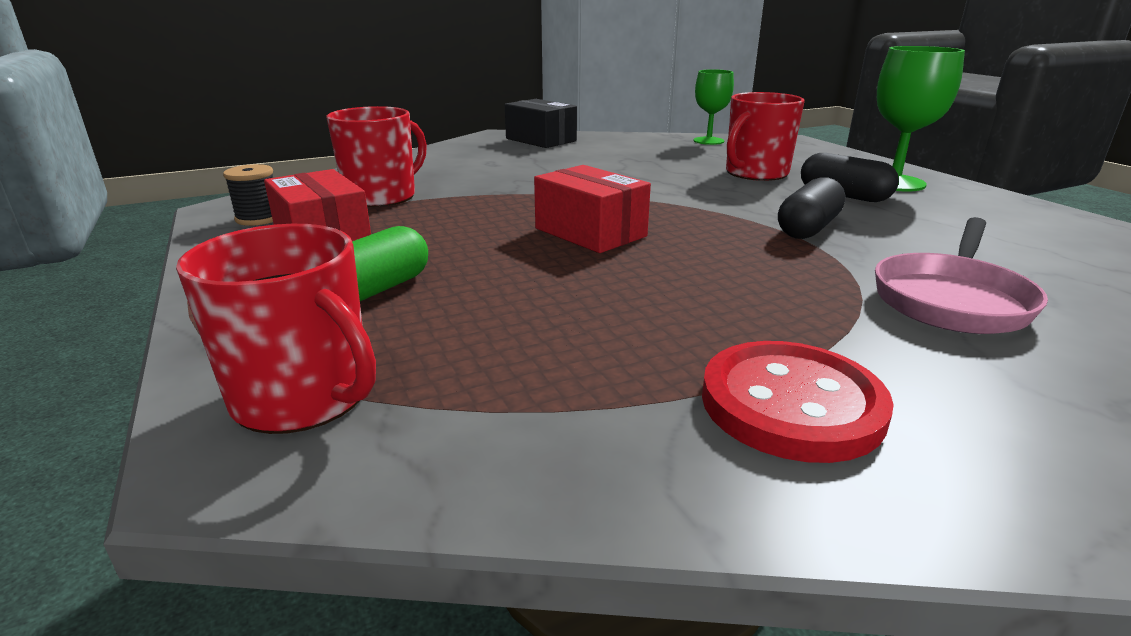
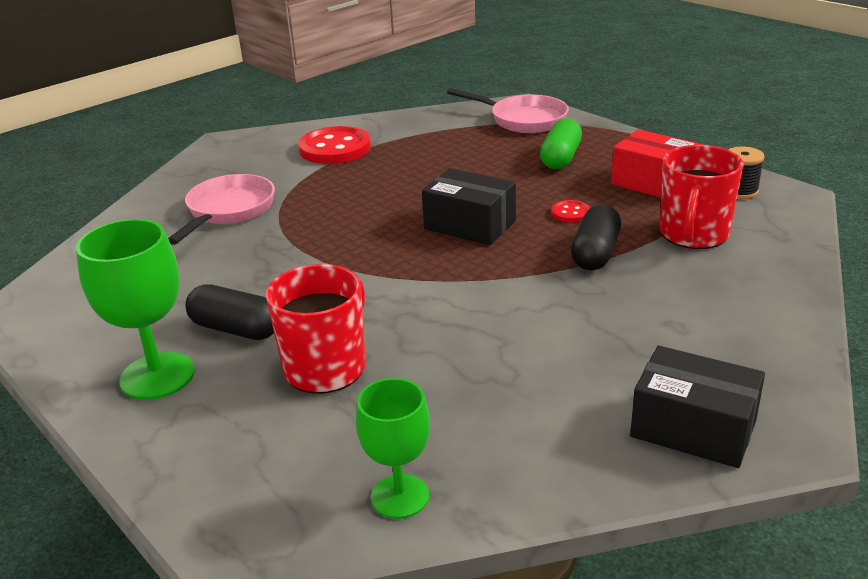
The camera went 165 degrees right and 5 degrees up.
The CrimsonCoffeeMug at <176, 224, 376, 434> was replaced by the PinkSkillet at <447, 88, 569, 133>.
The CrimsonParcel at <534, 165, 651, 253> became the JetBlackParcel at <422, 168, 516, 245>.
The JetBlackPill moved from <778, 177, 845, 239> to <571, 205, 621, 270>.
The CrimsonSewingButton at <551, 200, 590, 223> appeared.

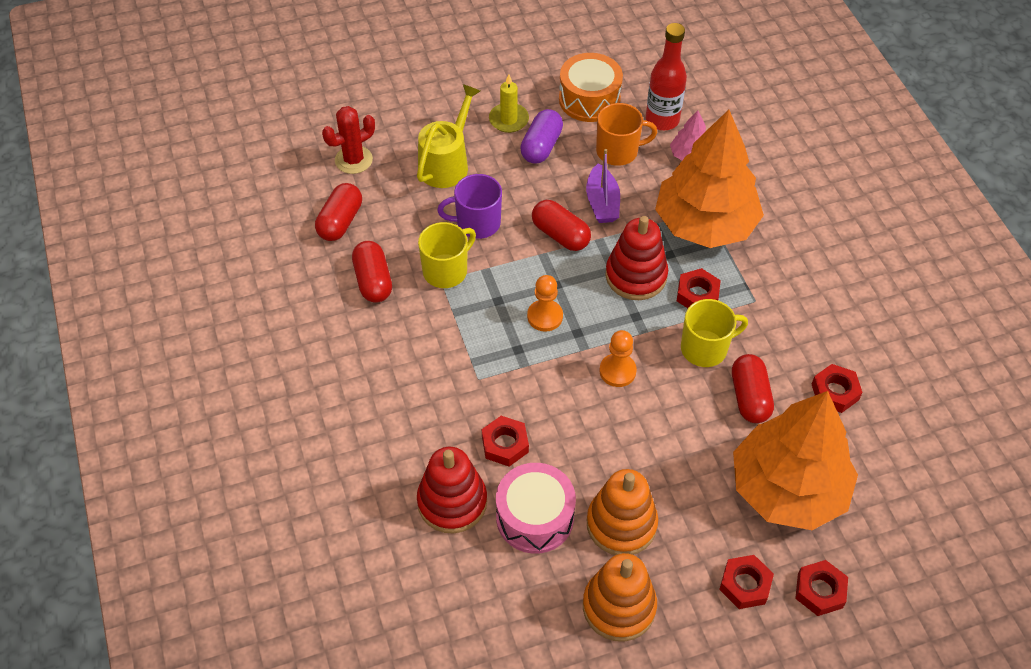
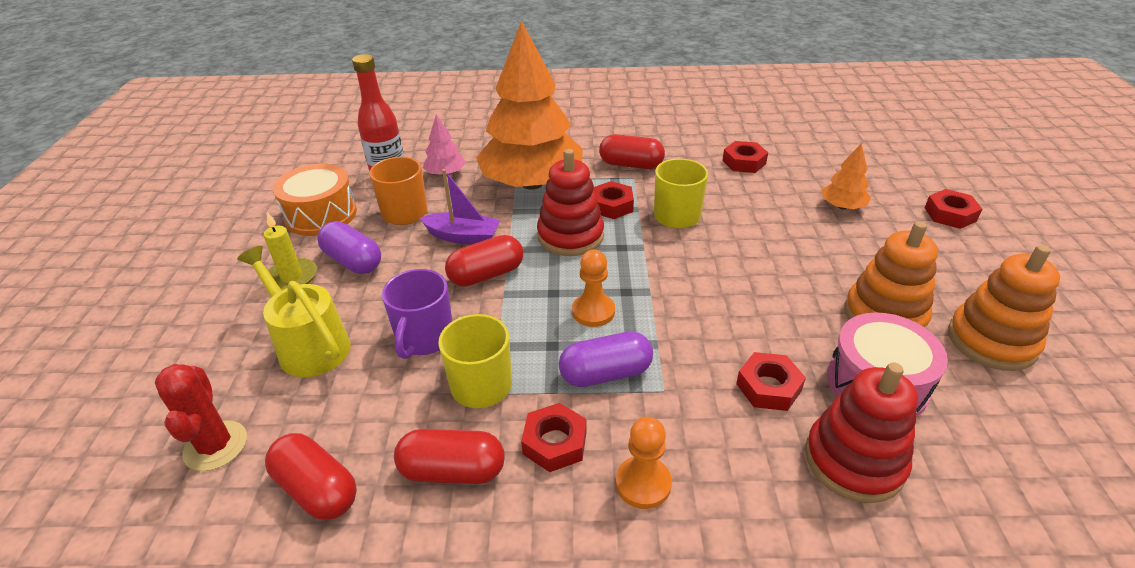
The camera went 70 degrees left and 15 degrees down.
The OrangePawn moved from <599, 330, 637, 387> to <616, 417, 672, 509>.
The CrimsonNut moved from <719, 555, 774, 609> to <521, 403, 587, 472>.
The CrimsonPill moved from <732, 354, 774, 423> to <599, 134, 665, 169>.
The OrangeTree at <733, 391, 858, 530> changed to 0.42 times the size.
The VioletPill at <559, 331, 653, 387> appeared.

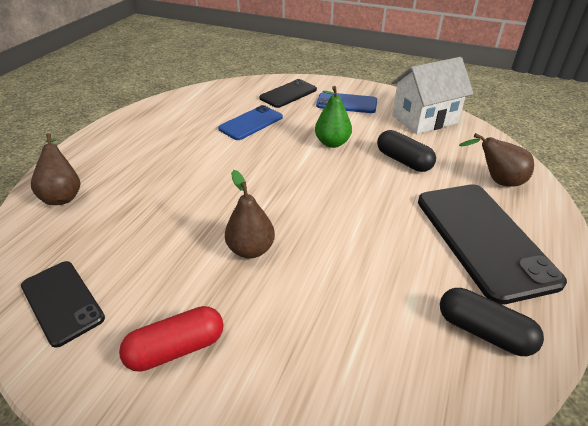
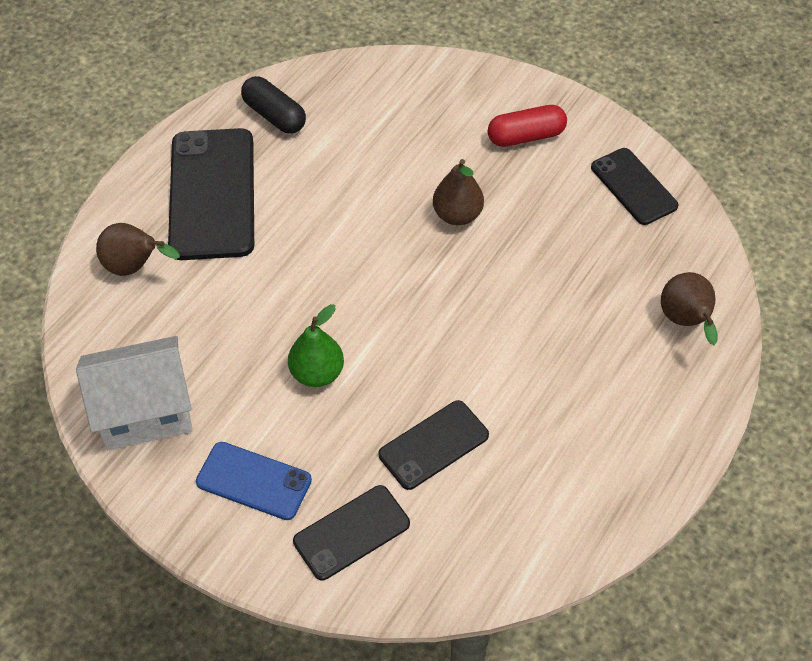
The camera went 170 degrees left and 15 degrees up.
The RoyalBlueSmartphone at <218, 105, 283, 140> became the JetBlackSmartphone at <379, 400, 489, 490>.
The JetBlackPill at <377, 130, 436, 172> disappeared.

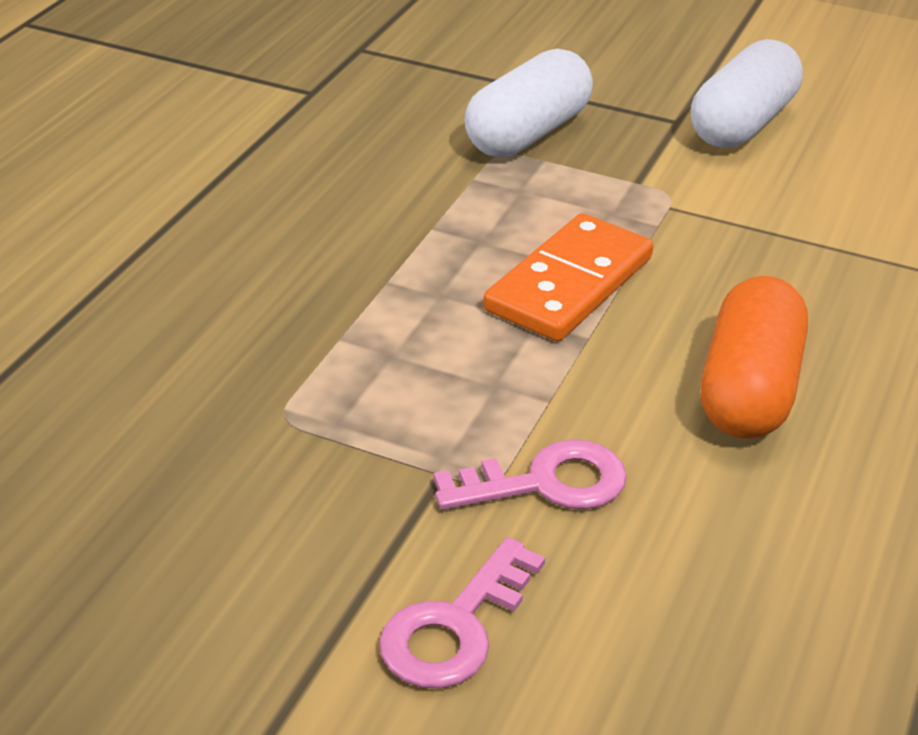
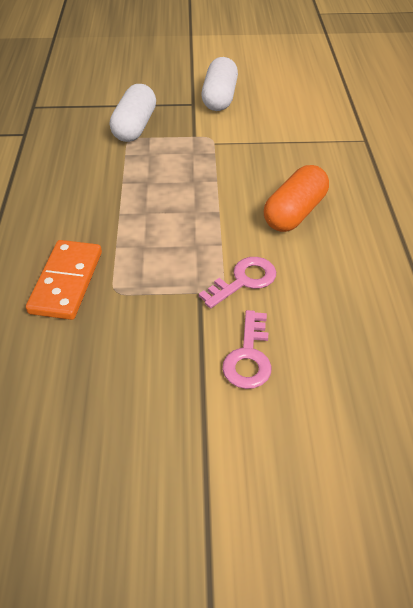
The camera went 25 degrees left and 10 degrees up.
The OrangeDominoTile moved from <483, 213, 654, 341> to <26, 240, 102, 320>.
The OrangePill at <701, 276, 808, 439> turned 45 degrees clockwise.

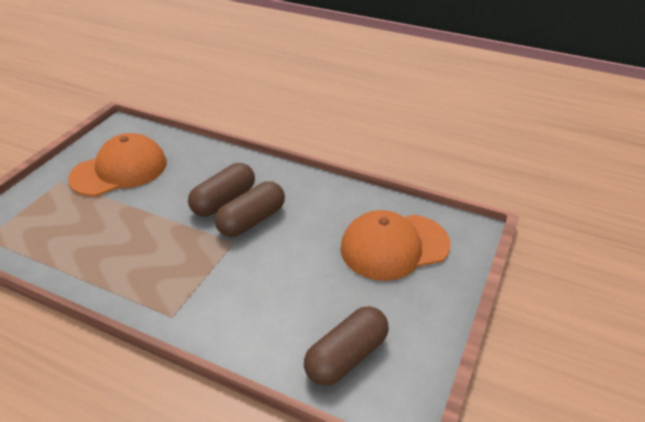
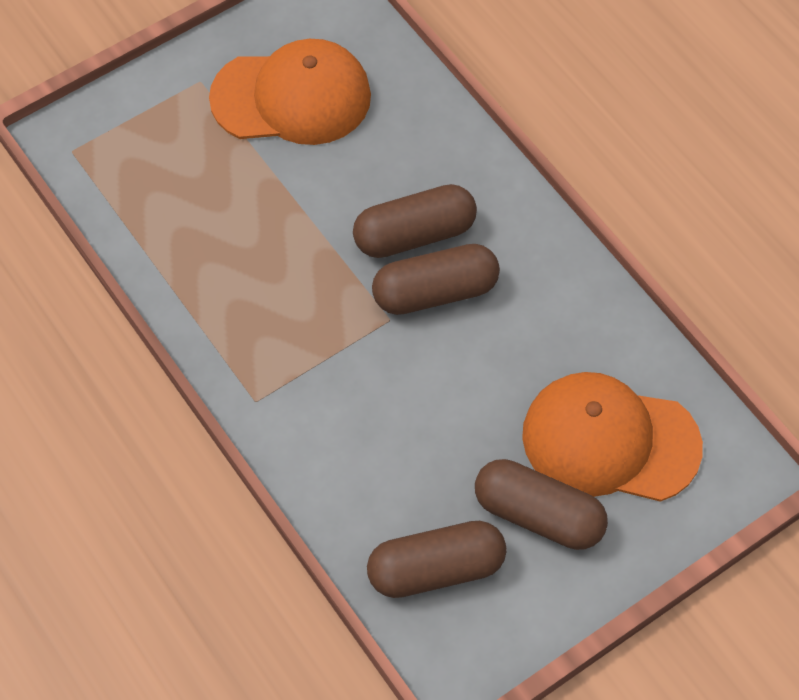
The camera went 30 degrees right and 20 degrees up.
The BrownPill at <475, 459, 608, 550> appeared.

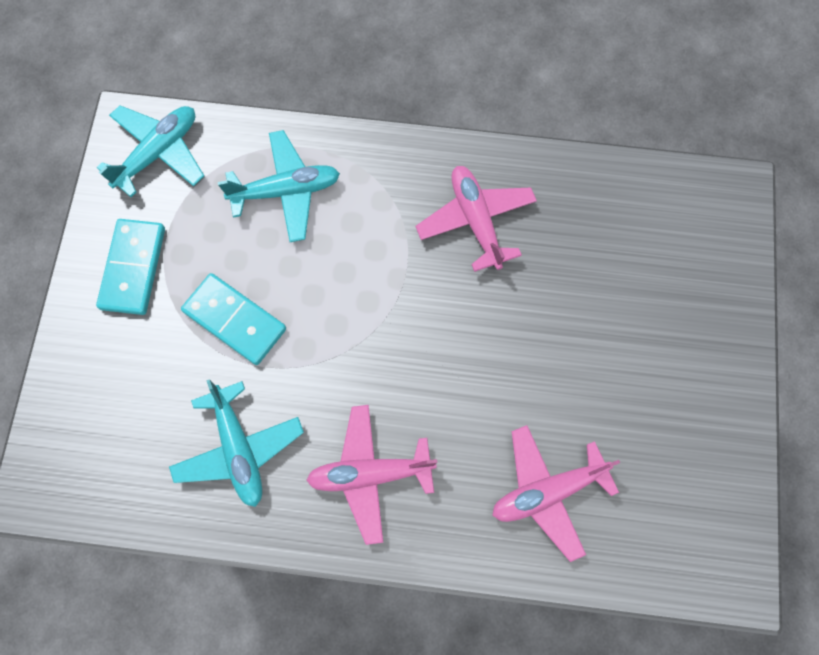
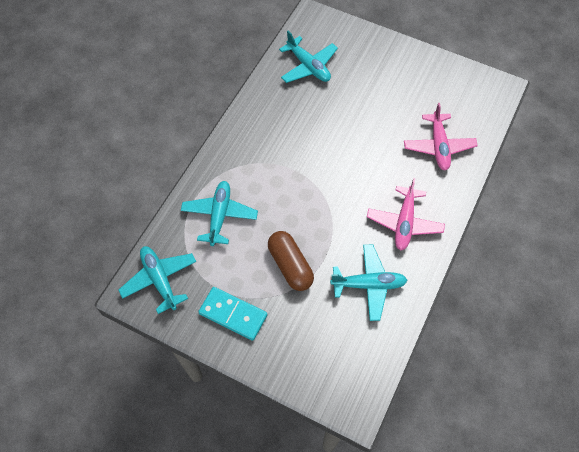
The camera went 70 degrees left and 10 degrees down.
The TurquoiseDominoTile at <181, 273, 286, 365> was replaced by the BrownPill at <268, 231, 314, 291>.
The PinkAeroplane at <416, 166, 537, 272> disappeared.
The TurquoiseAeroplane at <279, 31, 338, 83> appeared.

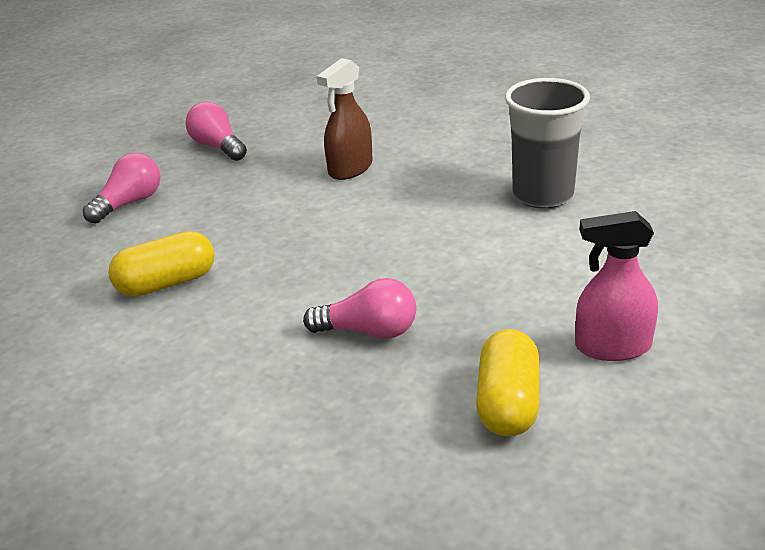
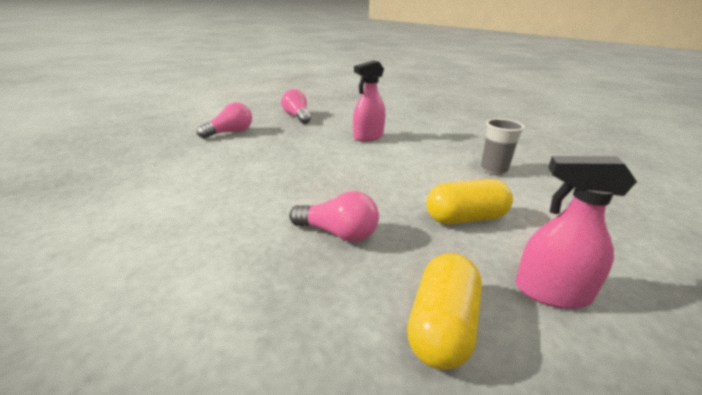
The camera went 10 degrees right and 5 degrees down.
The BrightYellowPill moved from <108, 231, 214, 297> to <426, 179, 513, 224>.
The BrownSprayCleaner at <317, 58, 373, 180> became the PinkSprayCleaner at <353, 61, 385, 142>.
The GrayBeaker at <505, 78, 590, 209> changed to 0.62 times the size.

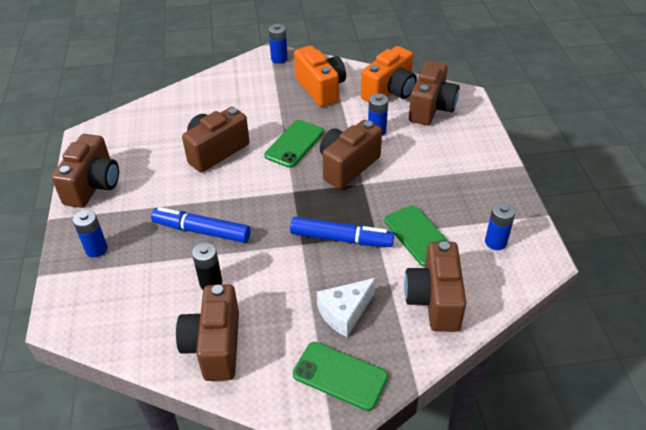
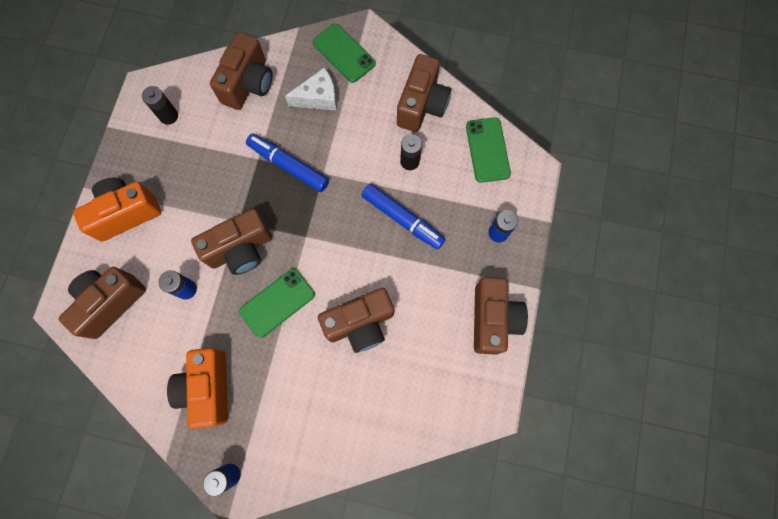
The camera went 160 degrees left and 30 degrees up.
The BrownCamera at <51, 134, 119, 208> turned 150 degrees clockwise.
The OrangeCamera moved from <361, 46, 417, 102> to <73, 178, 161, 241>.
The LeafGreenSmartphone moved from <384, 205, 449, 267> to <466, 117, 511, 183>.
The RoyalBlueAaBattery at <485, 202, 516, 250> became the JetBlackAaBattery at <142, 86, 178, 125>.

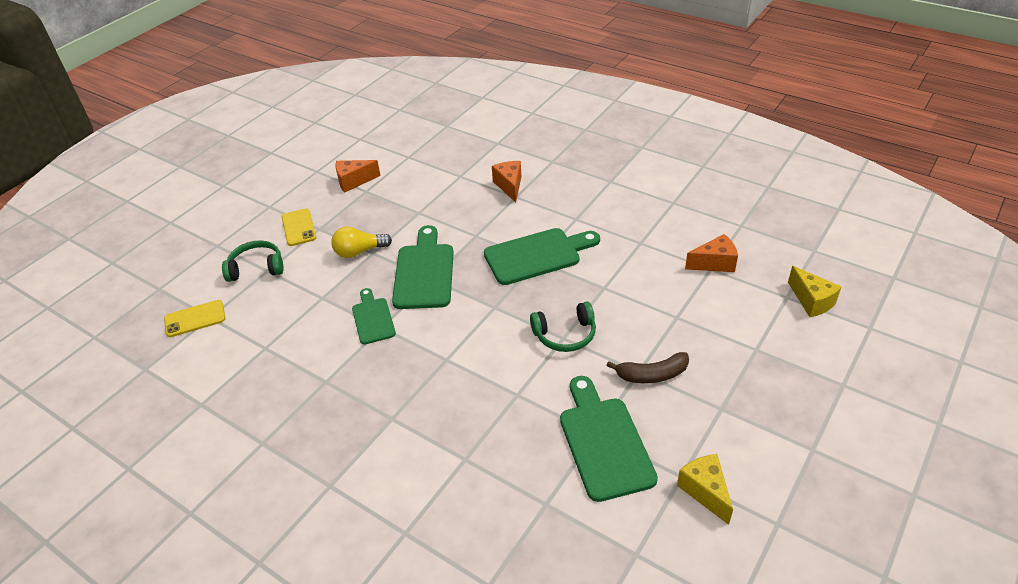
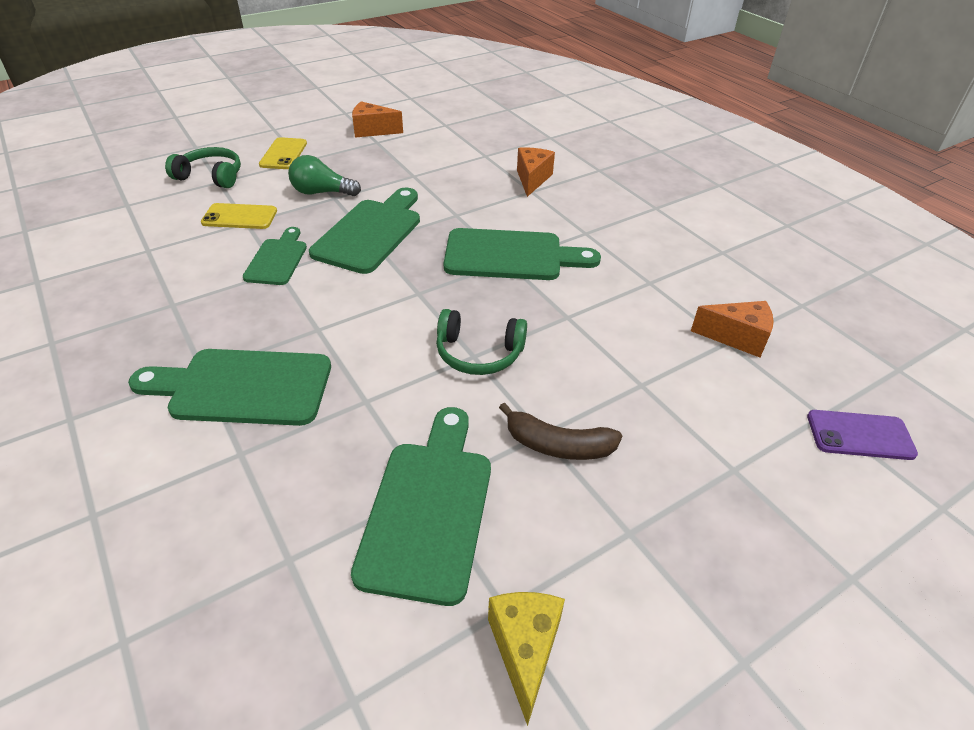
The camera went 20 degrees right and 0 degrees up.
The BrightYellowSmartphone moved from <164, 300, 225, 337> to <201, 203, 277, 229>.
The BrightYellowLightBulb at <331, 226, 392, 258> became the LeafGreenLightBulb at <288, 155, 361, 196>.
The BrightYellowCheeseWedge at <788, 266, 841, 317> was replaced by the VioletSmartphone at <807, 410, 918, 460>.
The LeafGreenChoppingBoard at <128, 349, 331, 426> appeared.

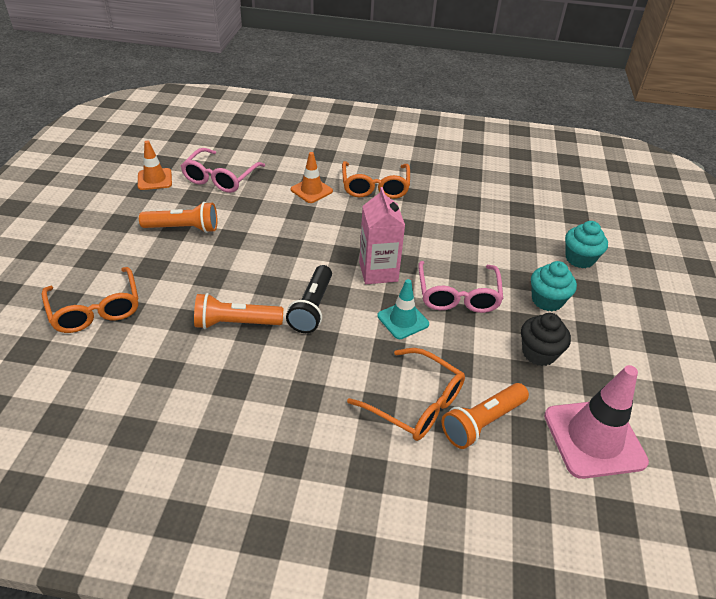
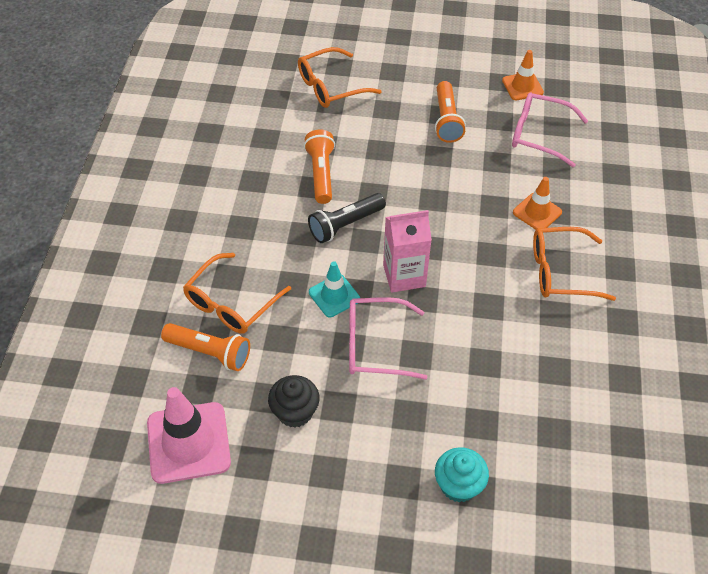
The camera went 90 degrees right and 10 degrees up.
The JetBlackFlashlight at <286, 265, 332, 333> turned 45 degrees counterclockwise.
The OrangeFlashlight at <442, 383, 529, 449> turned 150 degrees clockwise.
The TurquoiseFairyCake at <531, 261, 577, 311> disappeared.

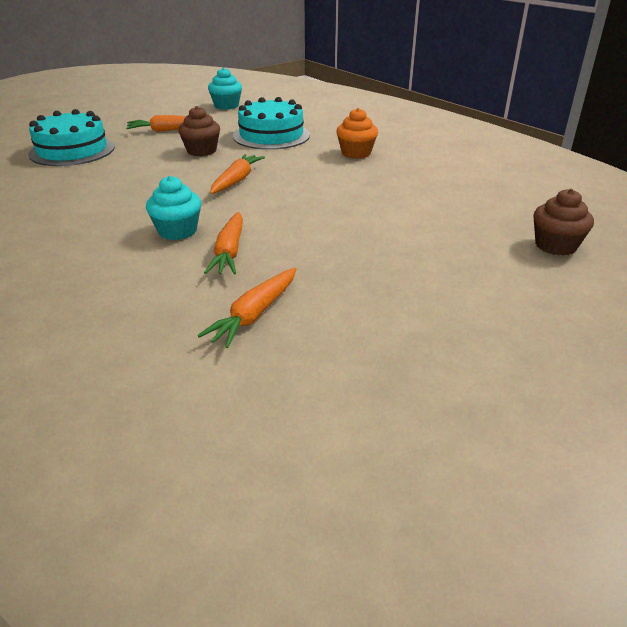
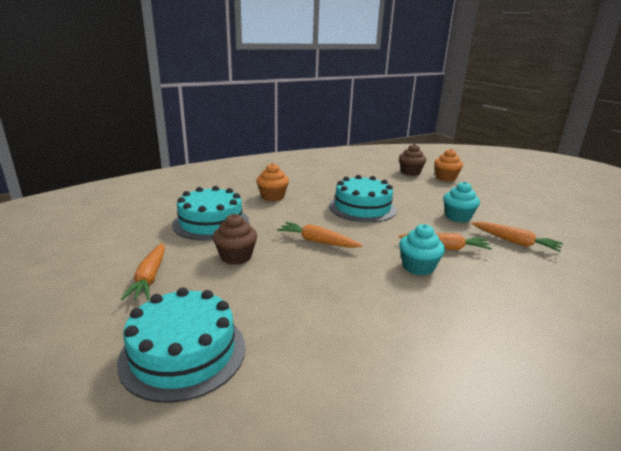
The camera went 85 degrees left and 10 degrees down.
The TurquoiseFairyCake moved from <208, 67, 242, 110> to <443, 182, 480, 222>.
The TurquoiseCake at <329, 175, 397, 223> appeared.
The OrangeFairyCake at <434, 149, 463, 181> appeared.

